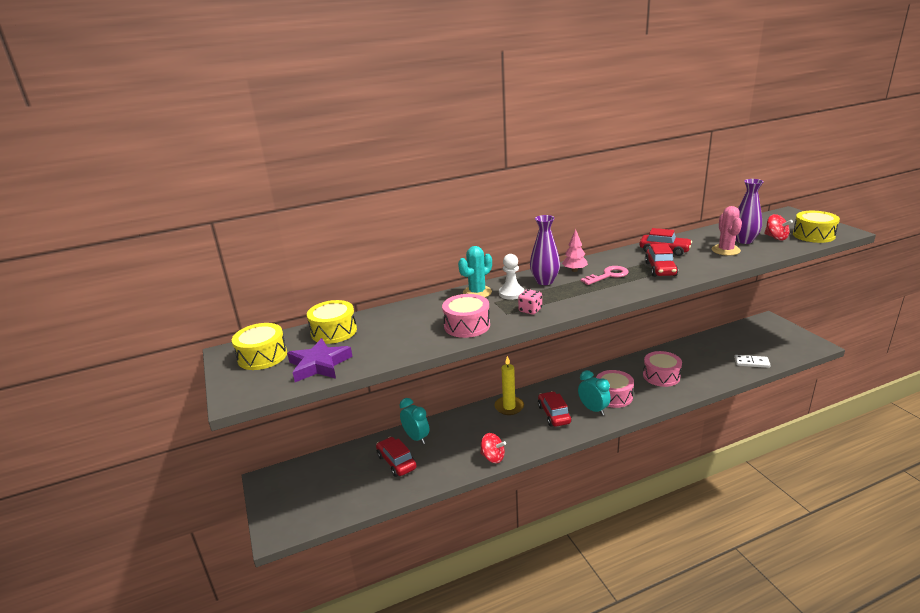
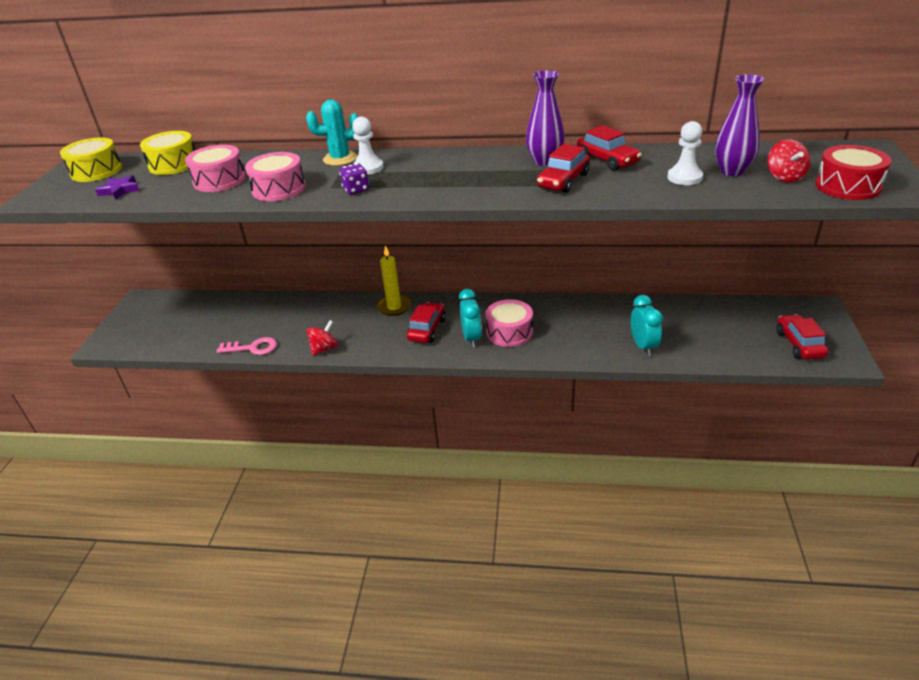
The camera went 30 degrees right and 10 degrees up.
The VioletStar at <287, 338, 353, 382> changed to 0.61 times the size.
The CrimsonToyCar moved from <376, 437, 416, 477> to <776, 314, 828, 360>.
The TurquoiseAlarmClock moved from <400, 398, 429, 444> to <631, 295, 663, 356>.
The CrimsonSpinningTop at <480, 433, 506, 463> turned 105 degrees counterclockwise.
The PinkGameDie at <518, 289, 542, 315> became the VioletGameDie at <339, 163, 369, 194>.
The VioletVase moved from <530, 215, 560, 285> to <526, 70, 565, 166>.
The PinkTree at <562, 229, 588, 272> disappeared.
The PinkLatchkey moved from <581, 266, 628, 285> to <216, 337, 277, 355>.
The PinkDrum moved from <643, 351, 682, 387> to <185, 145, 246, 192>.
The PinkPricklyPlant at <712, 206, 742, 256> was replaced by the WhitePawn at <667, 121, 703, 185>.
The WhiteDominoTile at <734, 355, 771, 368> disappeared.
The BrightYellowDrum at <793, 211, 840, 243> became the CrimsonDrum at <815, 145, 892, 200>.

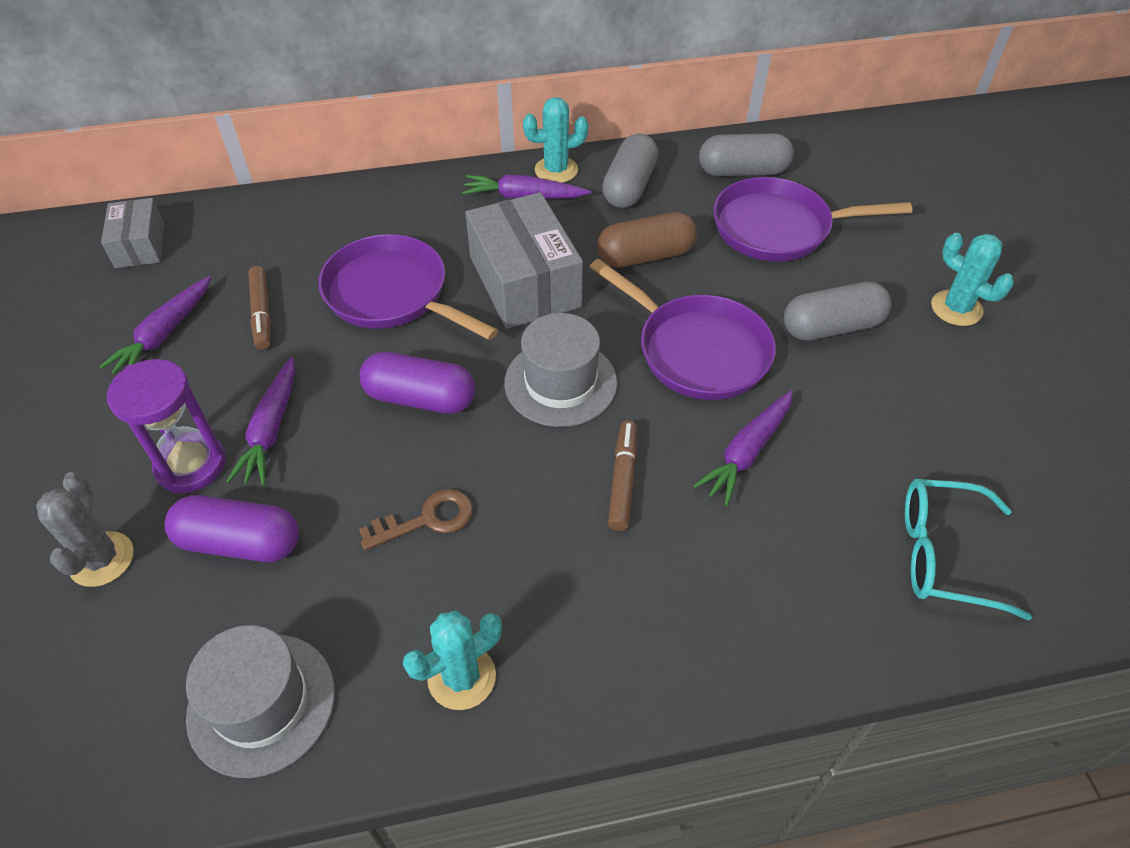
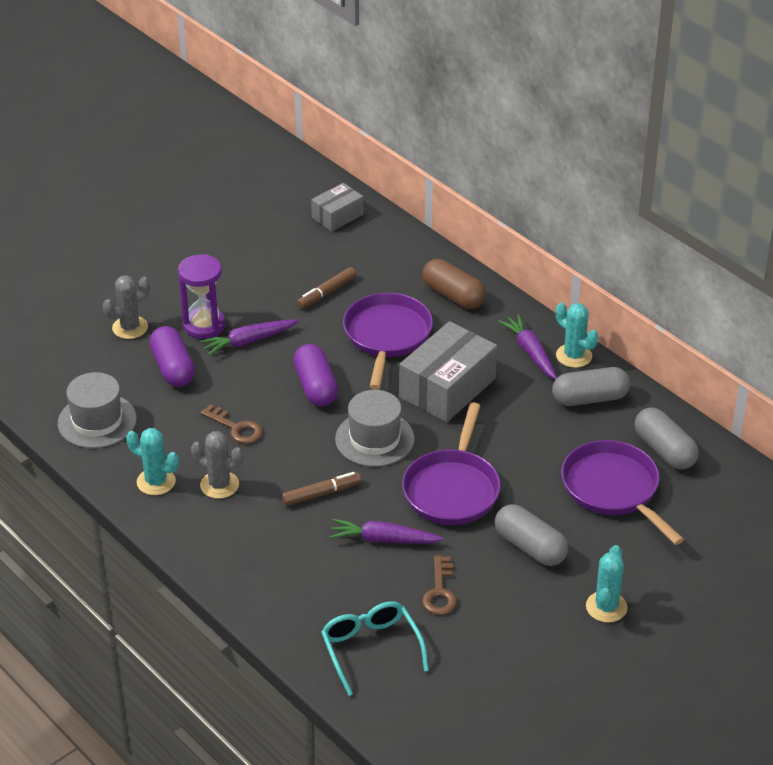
The camera went 60 degrees right and 10 degrees down.
The VioletRootVegetable at <99, 276, 211, 374> disappeared.
The BrownPill moved from <597, 212, 697, 268> to <422, 259, 486, 309>.
The GrayPricklyPlant at <191, 431, 243, 499> appeared.
The BrownLatchkey at <422, 555, 457, 615> appeared.

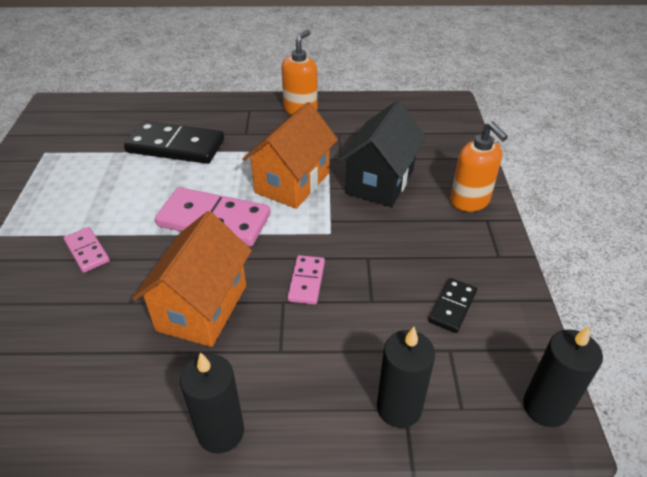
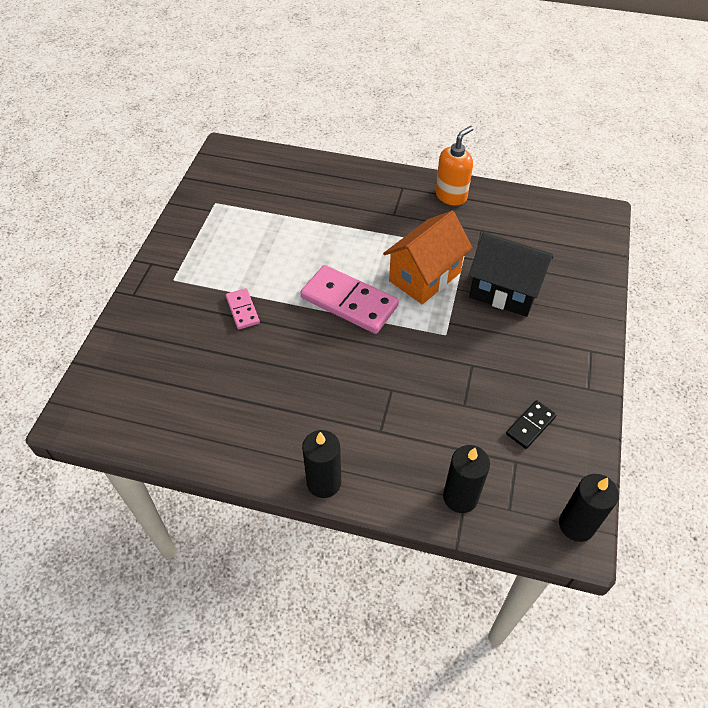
The camera went 15 degrees right and 10 degrees up.
The JetBlackDominoTile at <124, 121, 224, 164> disappeared.
The OrangeHouse at <132, 211, 252, 347> disappeared.
The PinkDominoTile at <287, 255, 325, 305> disappeared.
The JetBlackHouse at <338, 100, 426, 207> turned 75 degrees clockwise.
The OrangeSoapPump at <450, 121, 508, 212> disappeared.

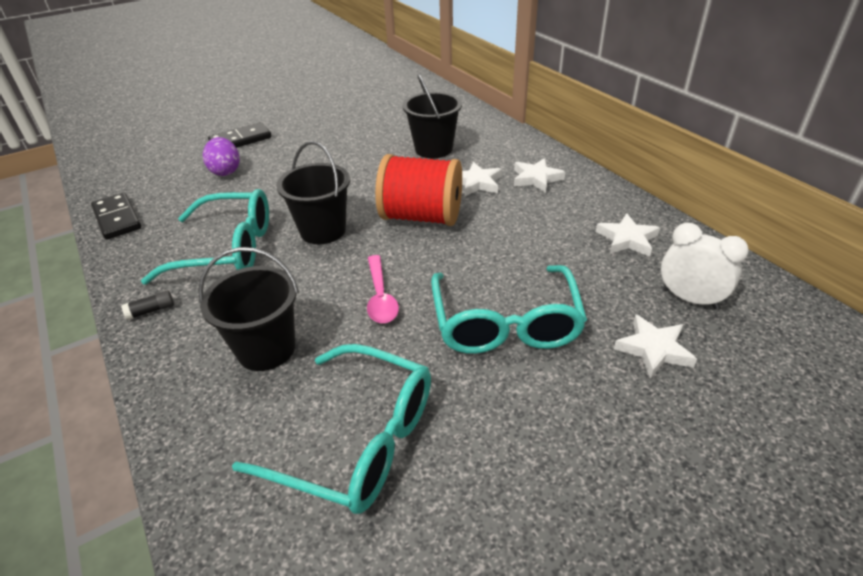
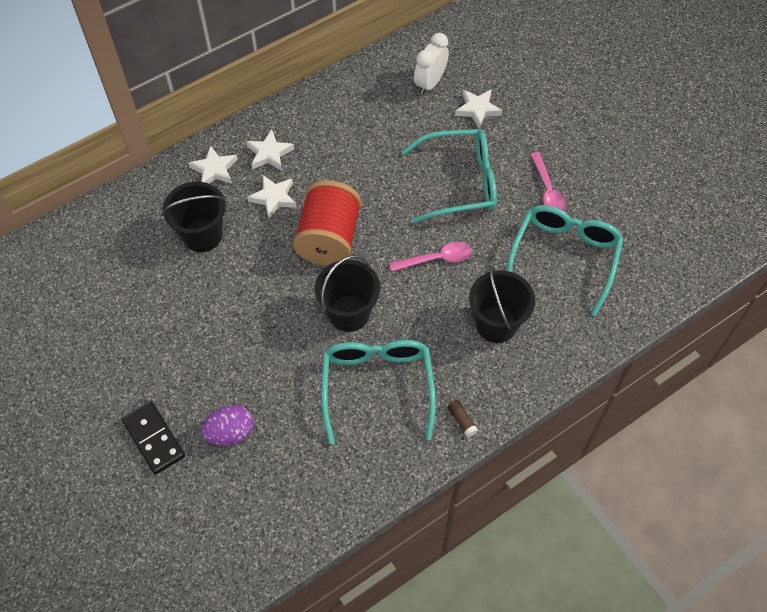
The camera went 95 degrees left and 20 degrees up.
The JetBlackDominoTile at <91, 193, 141, 240> disappeared.
The JetBlackStickOfGlue at <121, 291, 174, 320> became the BrownStickOfGlue at <448, 400, 478, 438>.
The WhiteStar moved from <596, 213, 660, 257> to <188, 145, 238, 184>.
The PinkSpoon at <530, 152, 566, 211> appeared.

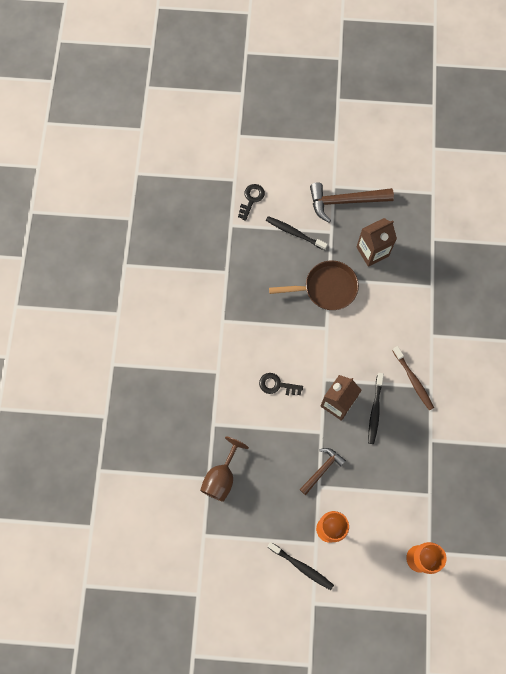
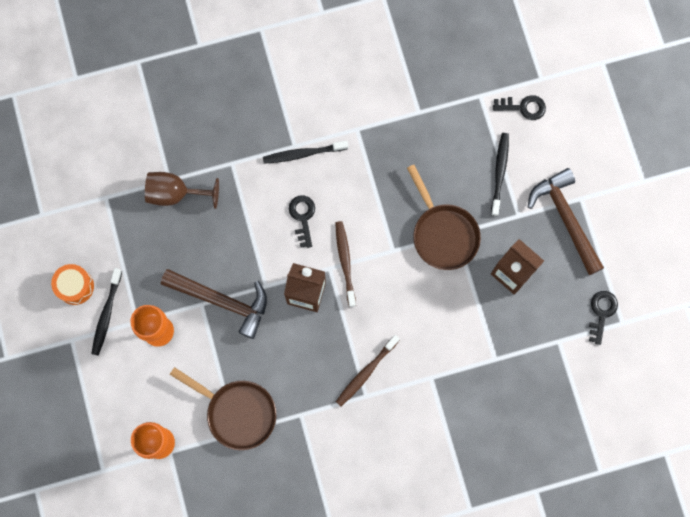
The camera went 70 degrees right and 5 degrees up.
The BrownCarpenter'sHammer at <299, 448, 346, 495> changed to 1.68 times the size.
The JetBlackDentalBrush moved from <368, 373, 384, 444> to <263, 141, 348, 164>.
The OrangeDrum at <51, 264, 94, 305> appeared.
The BrownSkillet at <170, 367, 276, 450> appeared.
The BrownDentalBrush at <335, 221, 356, 307> appeared.
The JetBlackLatchkey at <589, 291, 618, 345> appeared.

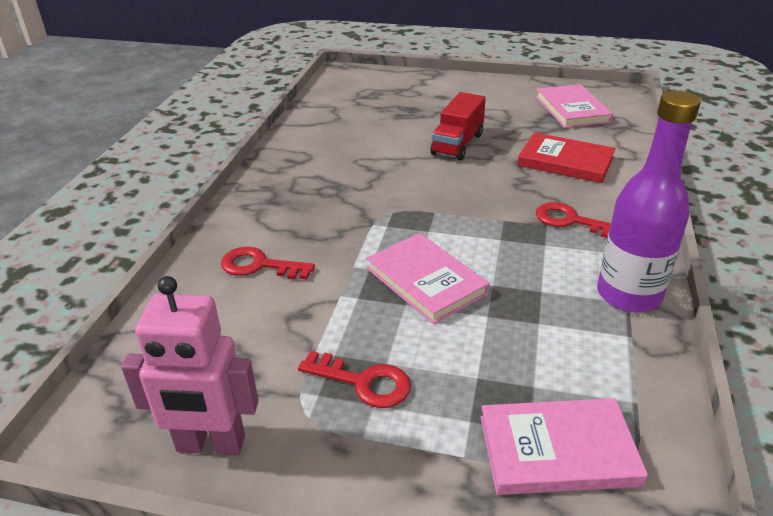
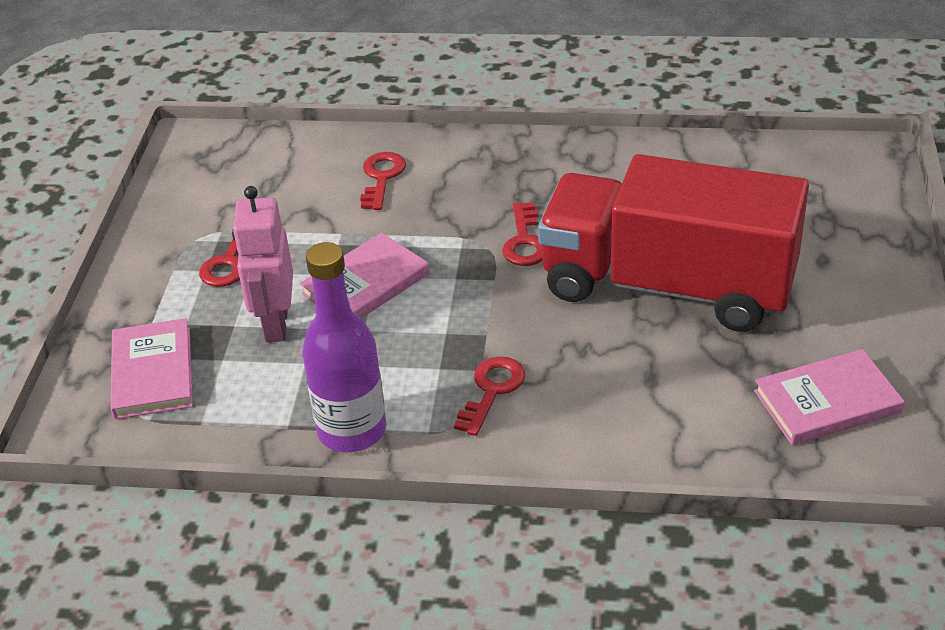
The camera went 85 degrees right and 5 degrees up.
The PinkToyRobot moved from <121, 276, 259, 455> to <232, 186, 293, 342>.
The CrimsonLorry at <430, 92, 486, 161> changed to 2.30 times the size.
The CrimsonBook at <517, 132, 616, 183> disappeared.
The CrimsonLatchkey at <502, 202, 543, 266> appeared.

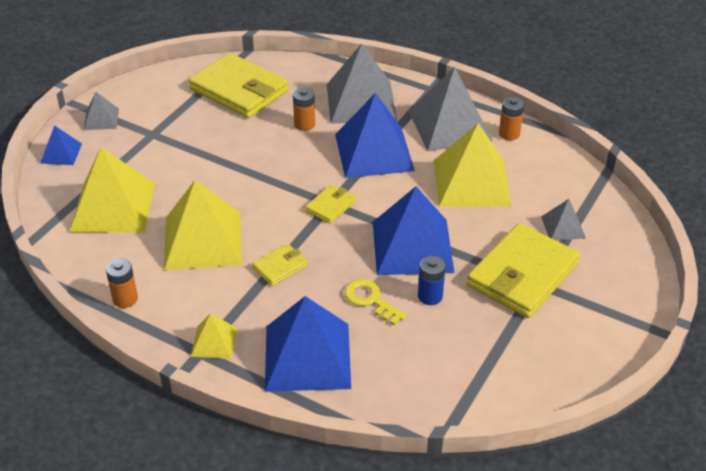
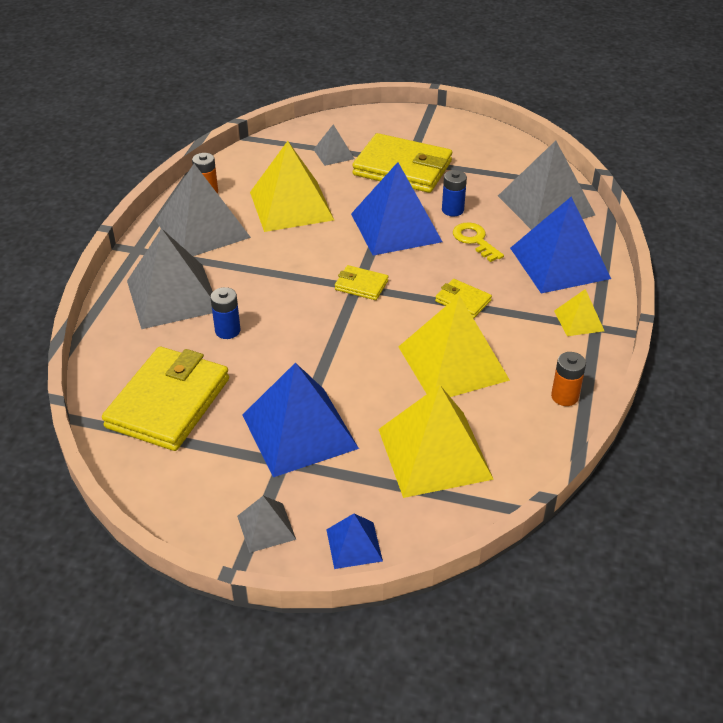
The camera went 105 degrees left and 0 degrees up.
The OrangeAaBattery at <293, 88, 315, 131> became the RoyalBlueAaBattery at <210, 287, 241, 339>.
The RoyalBluePyramid moved from <335, 93, 415, 178> to <243, 363, 359, 477>.
The BrightYellowLatchkey at <344, 279, 407, 326> turned 120 degrees clockwise.
The GrayPyramid at <498, 141, 595, 230> appeared.

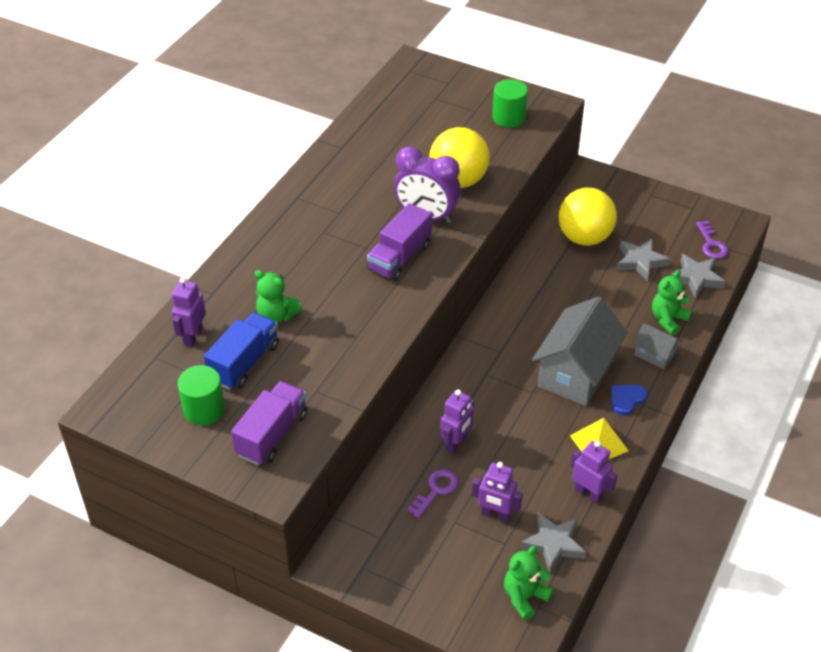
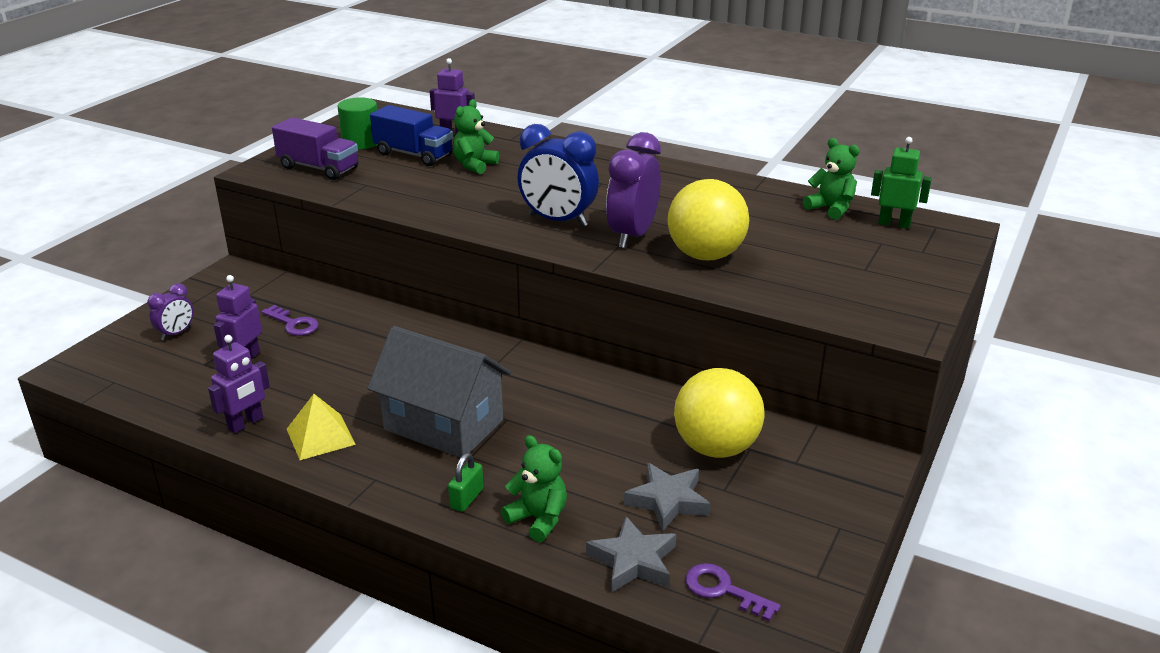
The camera went 90 degrees right and 15 degrees down.
The VioletLorry at <367, 203, 432, 281> was replaced by the RoyalBlueAlarmClock at <518, 124, 599, 227>.
The VioletToyRobot at <440, 390, 474, 454> disappeared.
The LeafGreenCylinder at <492, 79, 528, 128> disappeared.
The LeafGreenTeddyBear moved from <504, 545, 554, 620> to <803, 138, 860, 220>.
The GrayStar at <520, 513, 586, 573> disappeared.
The RoyalBlueHeart at <612, 384, 647, 415> disappeared.
The GrayHouse at <634, 323, 682, 369> was replaced by the LeafGreenSmallLock at <448, 453, 484, 512>.
The VioletLatchkey at <696, 221, 728, 259> turned 45 degrees clockwise.
The VioletAlarmClock at <148, 283, 194, 340> appeared.
The LeafGreenToyRobot at <871, 137, 932, 229> appeared.

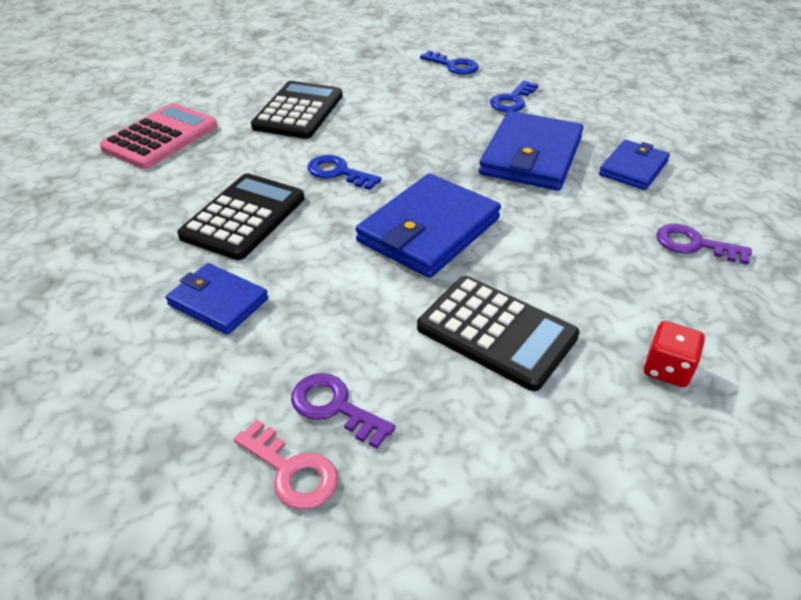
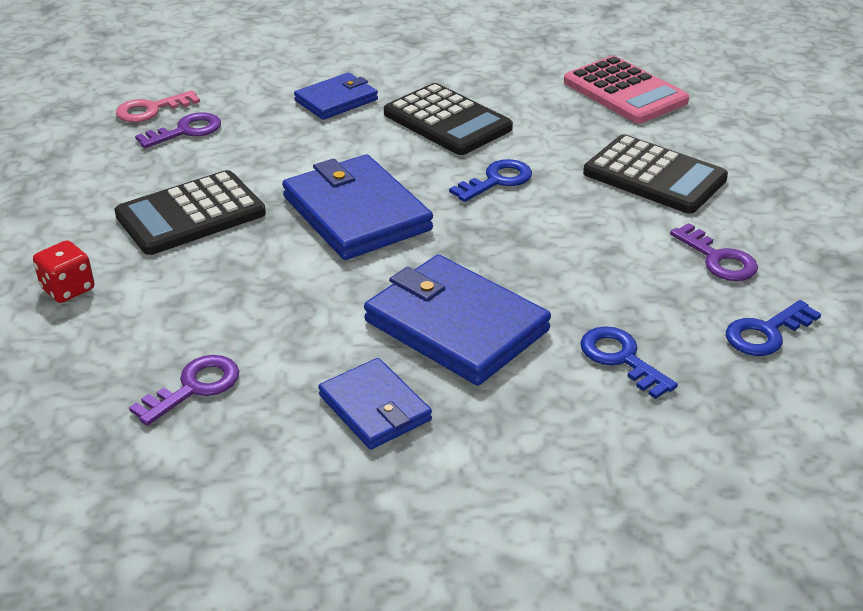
The camera went 110 degrees right and 5 degrees down.
The VioletLatchkey at <670, 223, 758, 281> appeared.

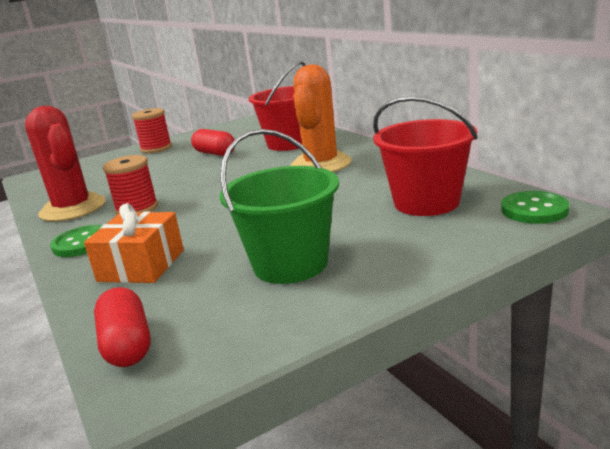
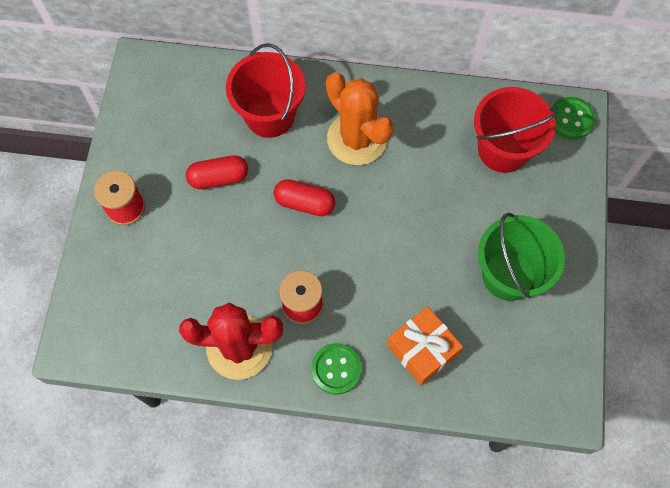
The camera went 55 degrees left and 45 degrees up.
The CrimsonPill moved from <94, 287, 151, 367> to <273, 179, 335, 216>.

